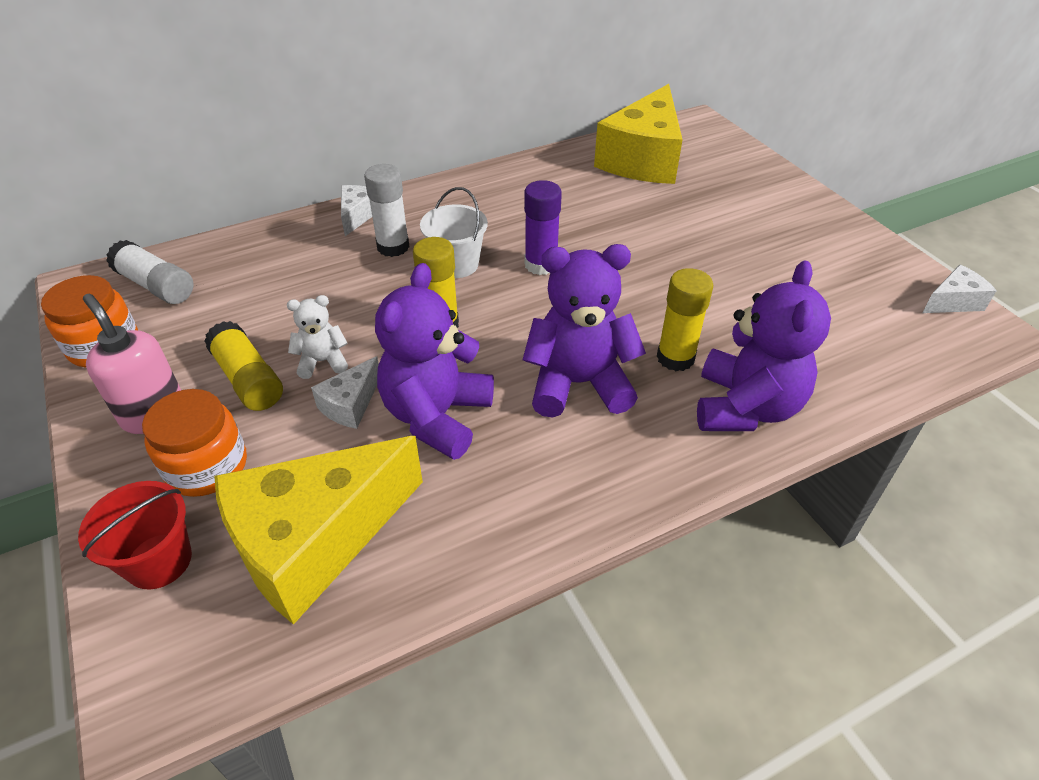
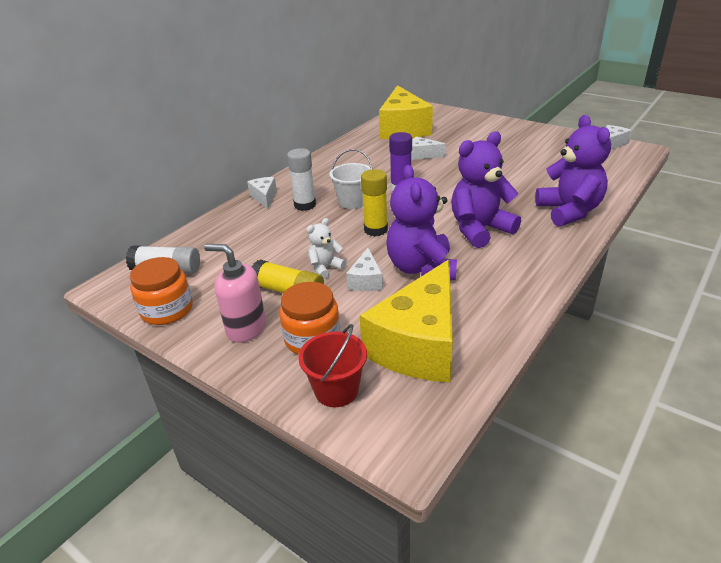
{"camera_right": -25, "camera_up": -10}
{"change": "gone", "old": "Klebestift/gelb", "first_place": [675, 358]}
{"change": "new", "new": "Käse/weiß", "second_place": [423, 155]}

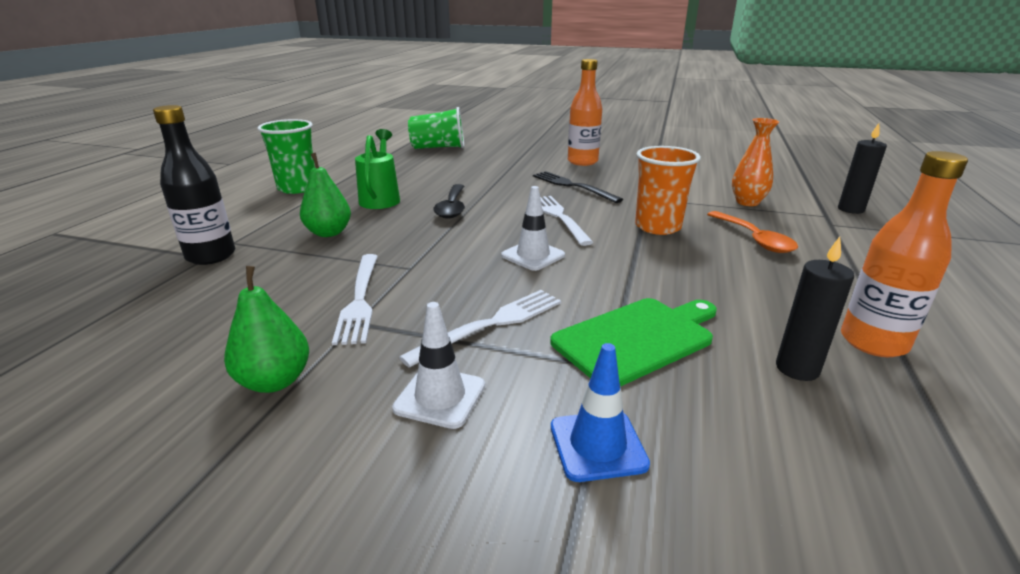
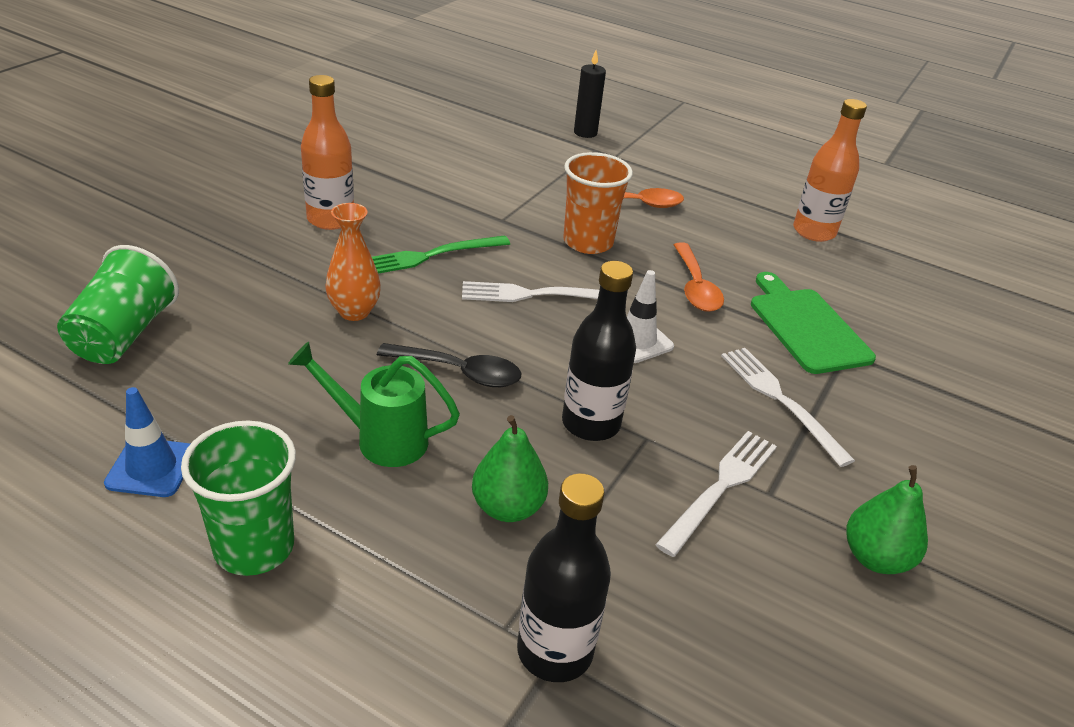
{"camera_right": -80, "camera_up": 10}
{"change": "shifted", "old": "Vase/orange", "first_place": [747, 202], "second_place": [354, 312]}
{"change": "repainted", "old": "Gabel/schwarz", "new": "Gabel/grün", "first_place": [572, 186], "second_place": [430, 256]}
{"change": "gone", "old": "Kerze/schwarz", "first_place": [797, 369]}
{"change": "rotated", "old": "Gabel/weiß", "first_place": [359, 300], "second_place": [721, 487], "degrees": -60}
{"change": "gone", "old": "Leitkegel/weiß", "first_place": [440, 397]}
{"change": "shifted", "old": "Leitkegel/blau", "first_place": [597, 445], "second_place": [151, 467]}
{"change": "new", "new": "Löffel/orange", "second_place": [695, 287]}
{"change": "new", "new": "Flasche/schwarz", "second_place": [591, 423]}

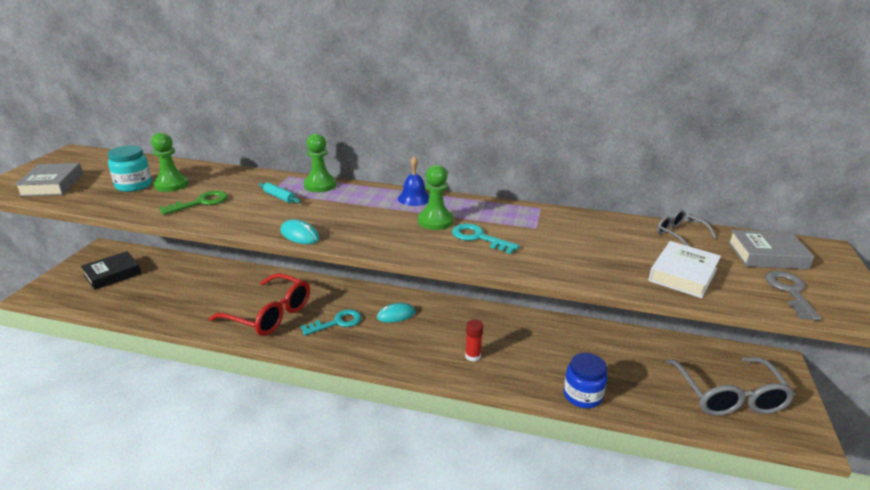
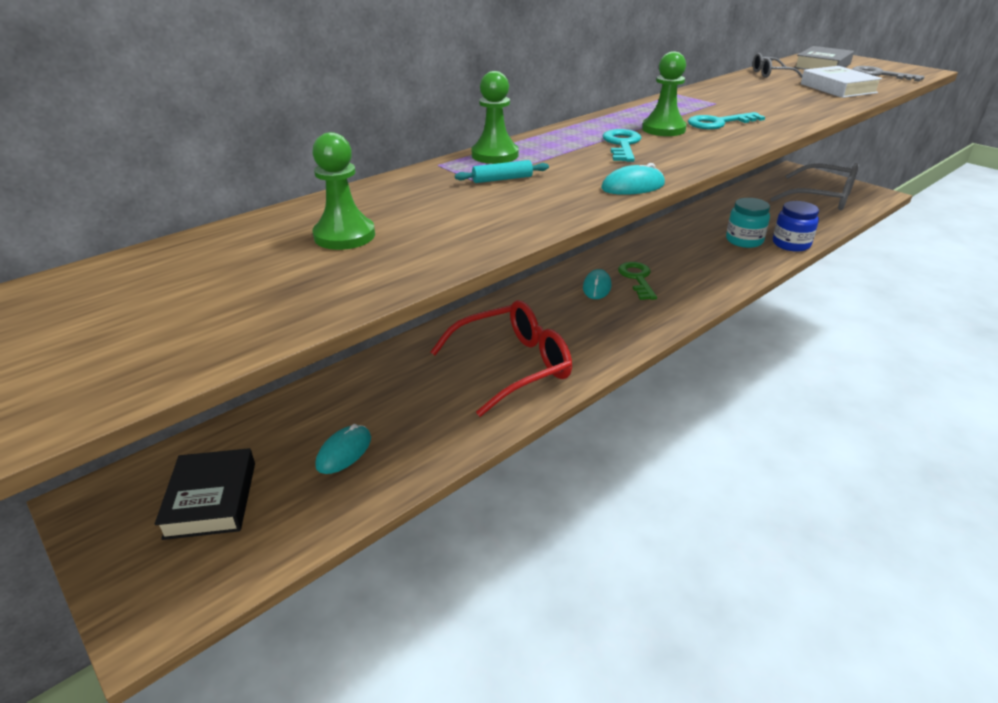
{"camera_right": -55, "camera_up": 5}
{"change": "shifted", "old": "Einmachglas/türkis", "first_place": [134, 185], "second_place": [744, 240]}
{"change": "gone", "old": "Glocke/blau", "first_place": [414, 198]}
{"change": "gone", "old": "Buch/grau", "first_place": [52, 184]}
{"change": "shifted", "old": "Schlüssel/grün", "first_place": [201, 202], "second_place": [637, 278]}
{"change": "shifted", "old": "Schlüssel/türkis", "first_place": [337, 322], "second_place": [622, 145]}
{"change": "gone", "old": "Klebestift/rot", "first_place": [472, 356]}
{"change": "new", "new": "Computermaus/türkis", "second_place": [344, 452]}

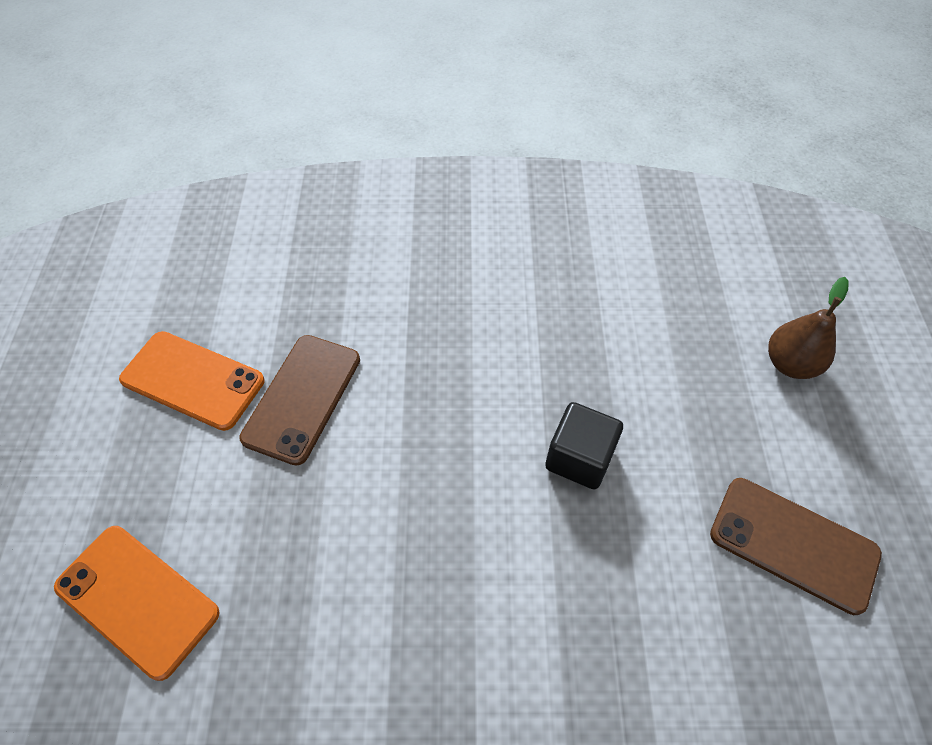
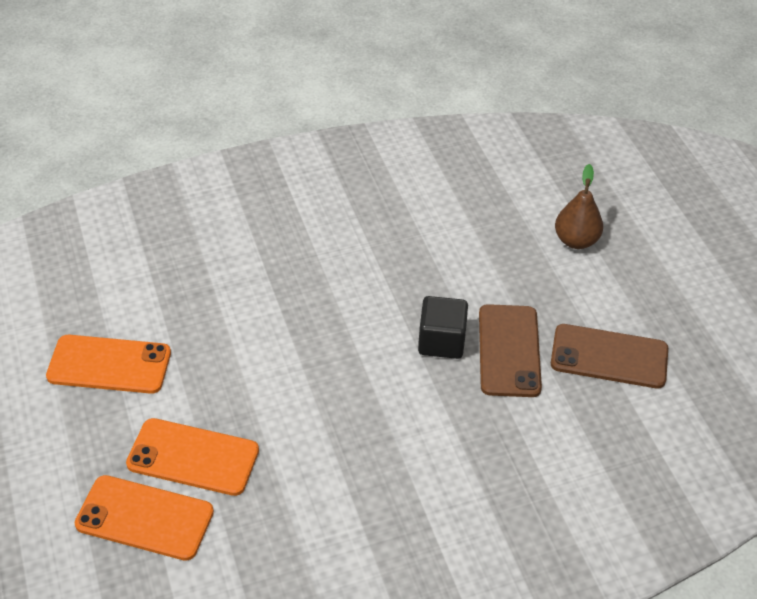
{"camera_right": -20, "camera_up": -10}
{"change": "shifted", "old": "Handy/braun", "first_place": [302, 398], "second_place": [509, 351]}
{"change": "new", "new": "Handy/orange", "second_place": [193, 457]}

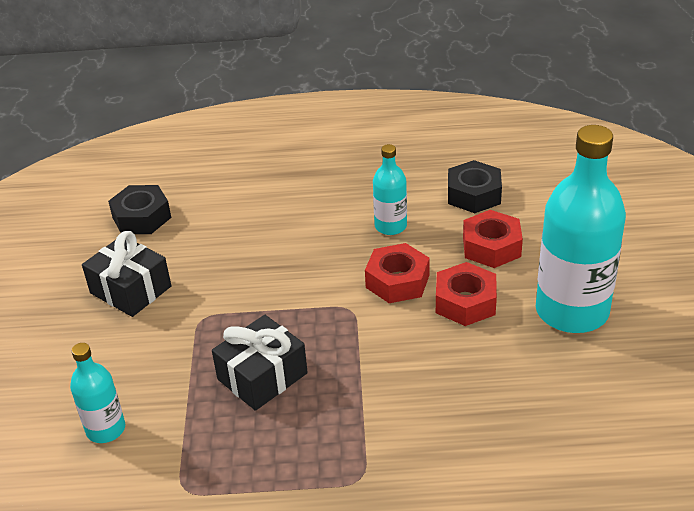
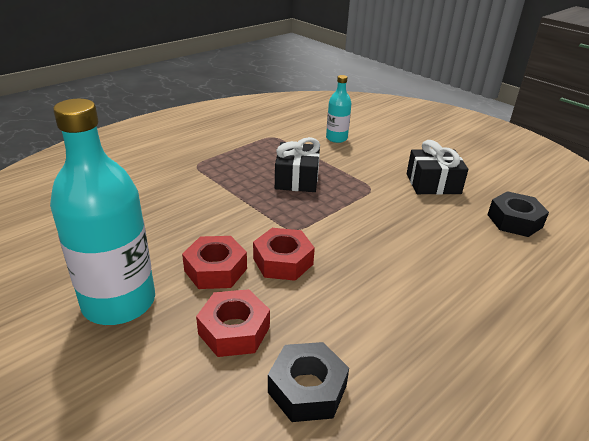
{"camera_right": 135, "camera_up": -5}
{"change": "gone", "old": "Flasche/türkis", "first_place": [390, 226]}

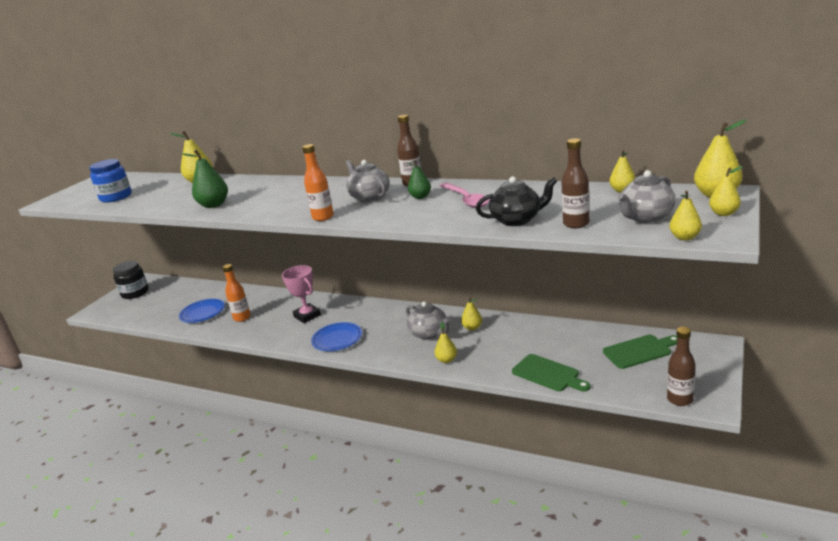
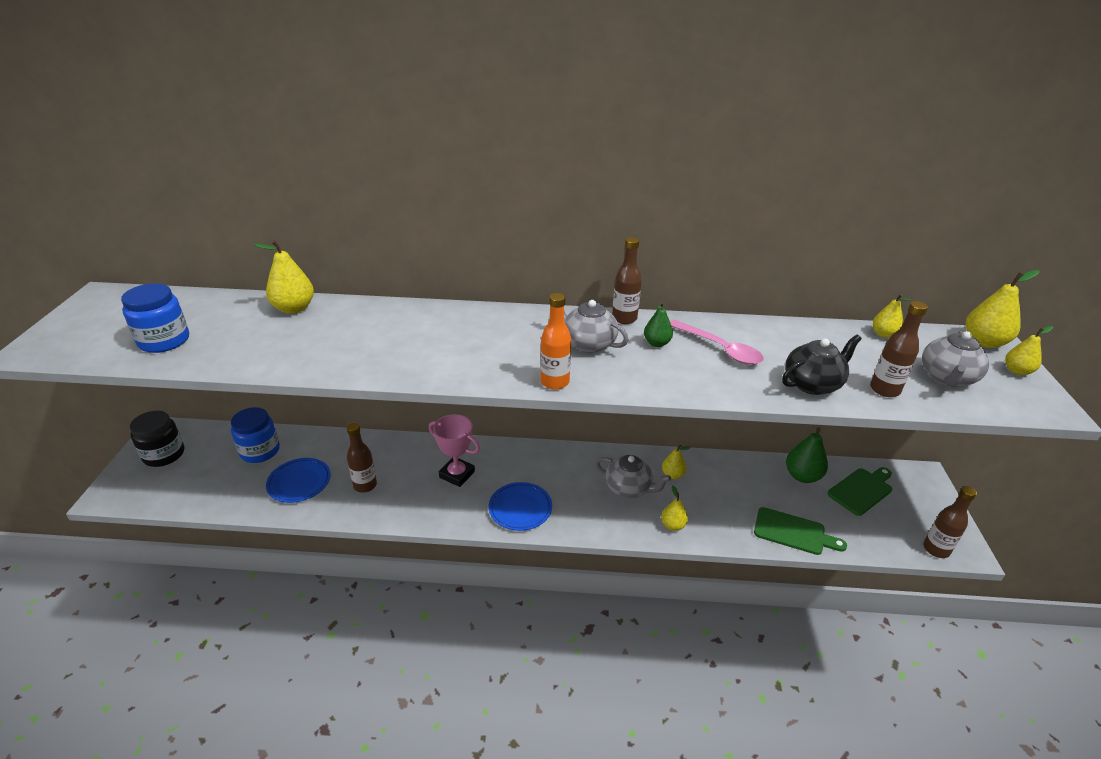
{"camera_right": -25, "camera_up": 10}
{"change": "shifted", "old": "Birne/grün", "first_place": [214, 205], "second_place": [802, 476]}
{"change": "gone", "old": "Birne/gelb", "first_place": [684, 237]}
{"change": "repainted", "old": "Flasche/orange", "new": "Flasche/braun", "first_place": [242, 318], "second_place": [365, 485]}
{"change": "new", "new": "Einmachglas/blau", "second_place": [260, 451]}

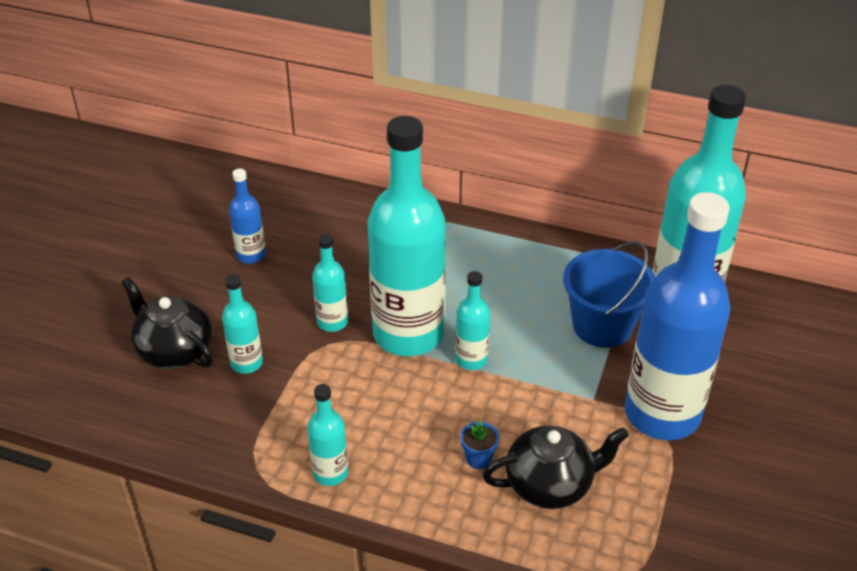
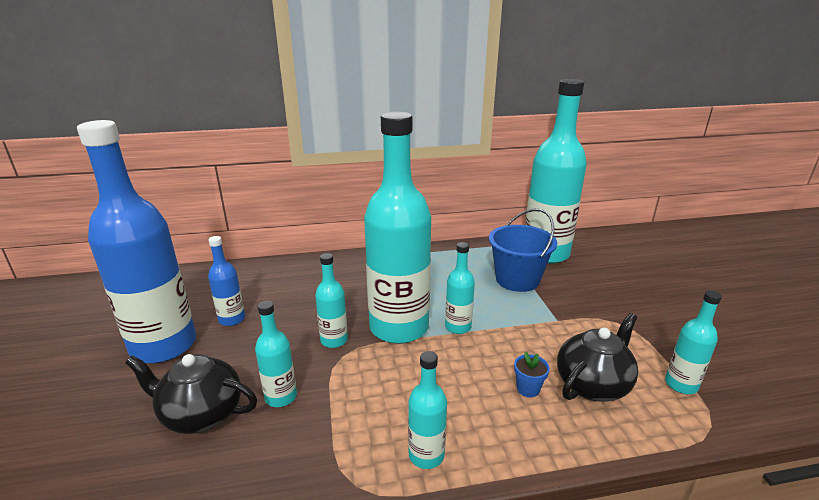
{"camera_right": -30, "camera_up": -15}
{"change": "shifted", "old": "Flasche/blau", "first_place": [662, 414], "second_place": [164, 345]}
{"change": "new", "new": "Flasche/türkis", "second_place": [681, 384]}

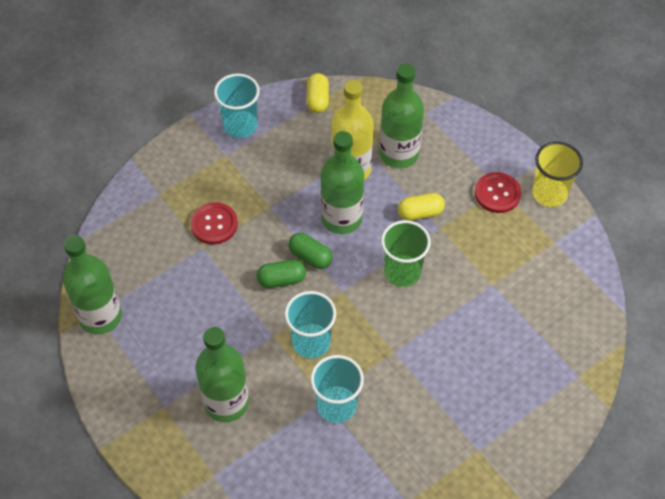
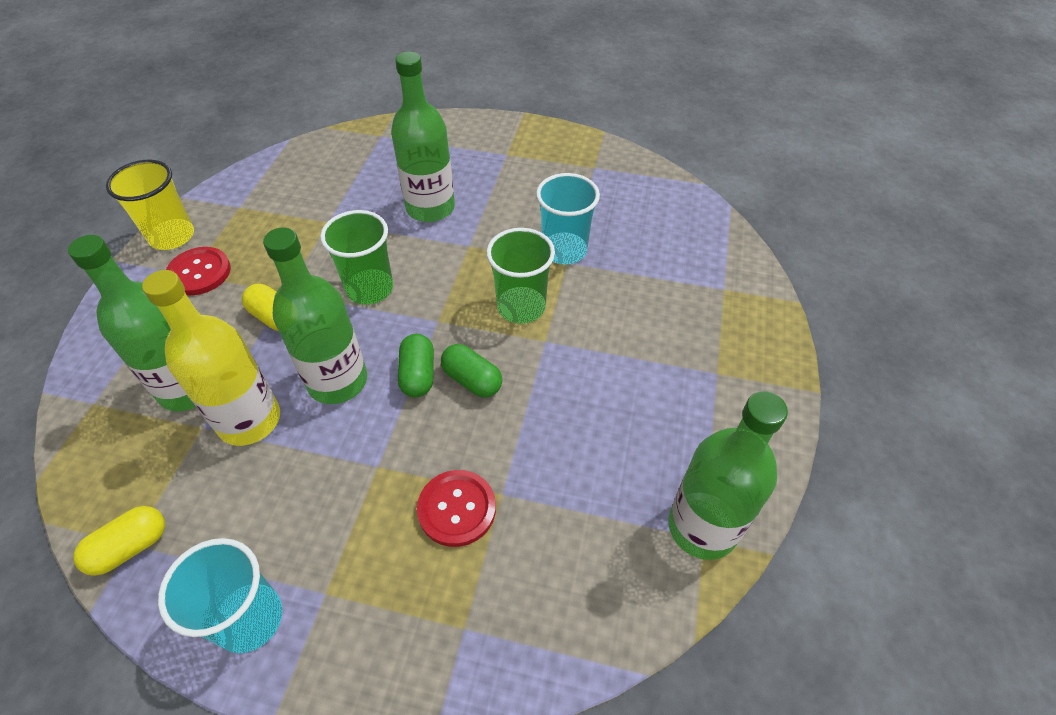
{"camera_right": -130, "camera_up": -5}
{"change": "repainted", "old": "Becher/türkis", "new": "Becher/grün", "first_place": [311, 342], "second_place": [521, 307]}
{"change": "shifted", "old": "Flasche/grün", "first_place": [226, 402], "second_place": [430, 208]}

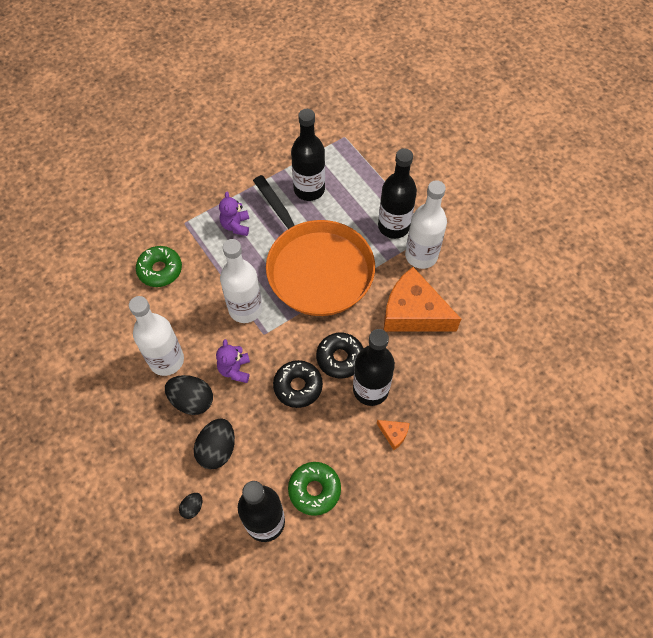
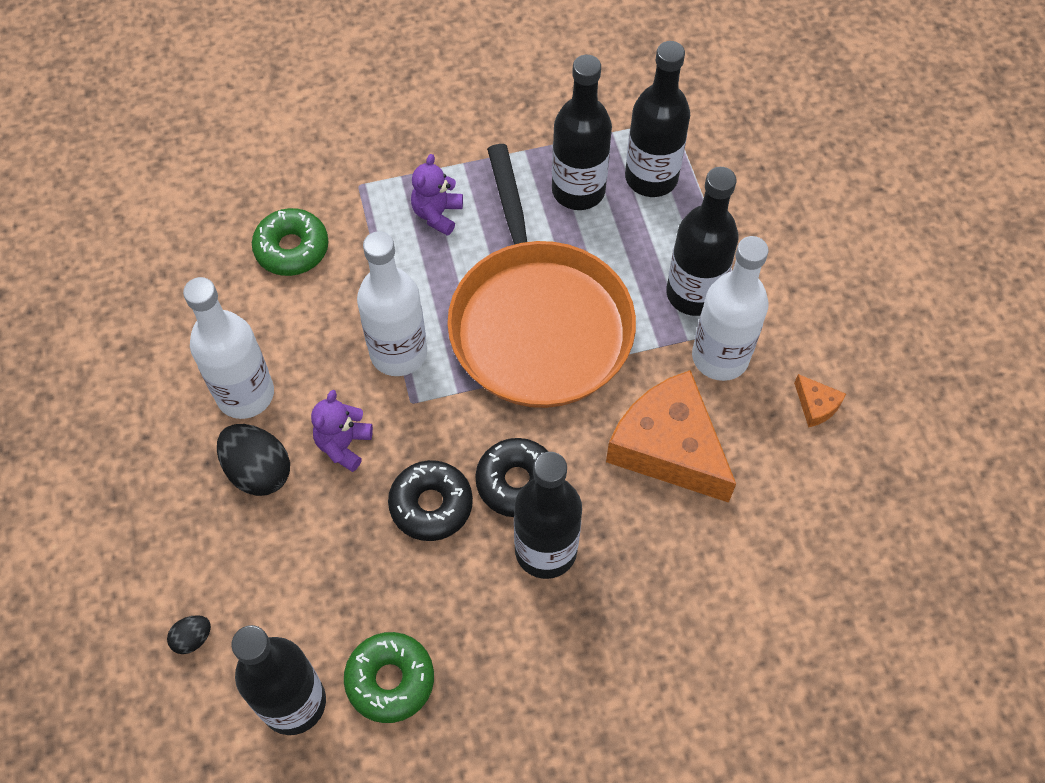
{"camera_right": 20, "camera_up": 0}
{"change": "gone", "old": "Ei/schwarz", "first_place": [217, 449]}
{"change": "shifted", "old": "Käse/orange", "first_place": [394, 434], "second_place": [816, 405]}
{"change": "new", "new": "Flasche/schwarz", "second_place": [651, 178]}

